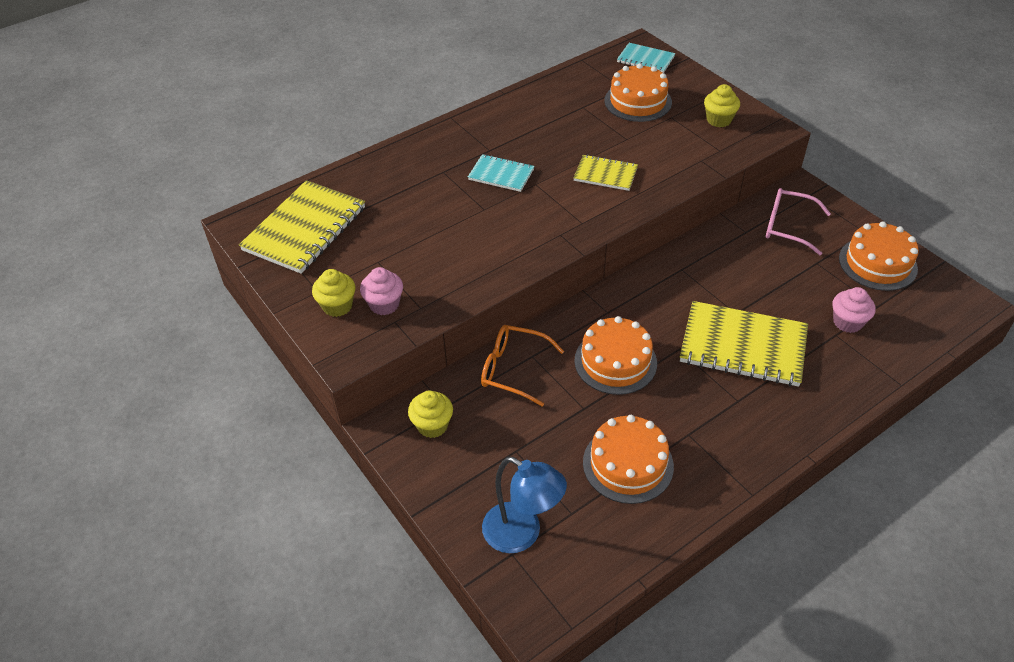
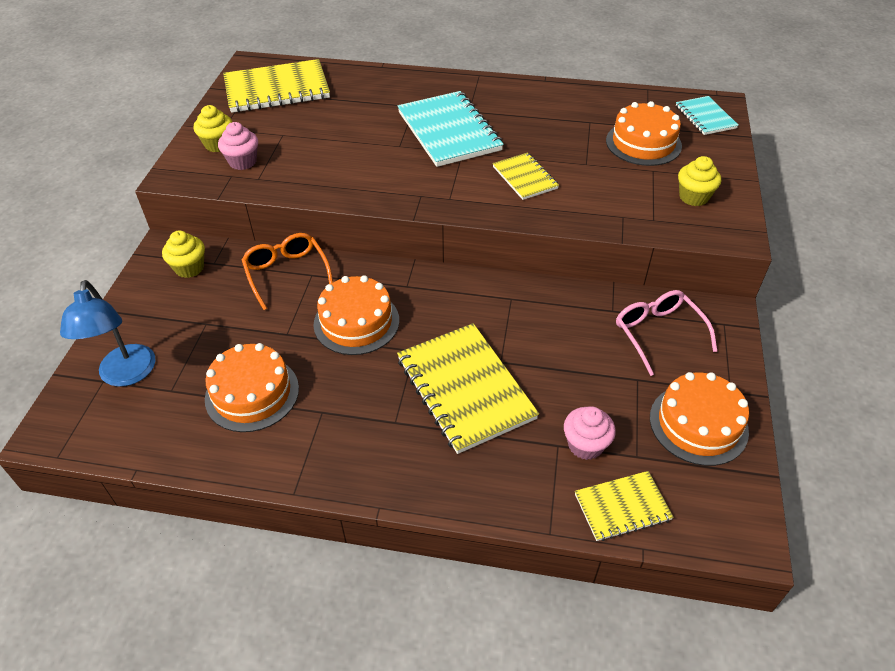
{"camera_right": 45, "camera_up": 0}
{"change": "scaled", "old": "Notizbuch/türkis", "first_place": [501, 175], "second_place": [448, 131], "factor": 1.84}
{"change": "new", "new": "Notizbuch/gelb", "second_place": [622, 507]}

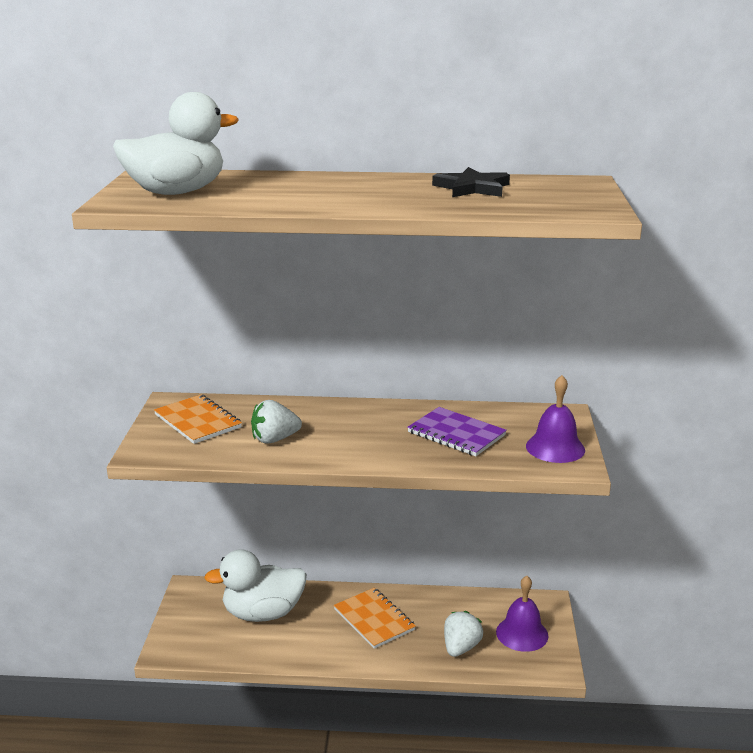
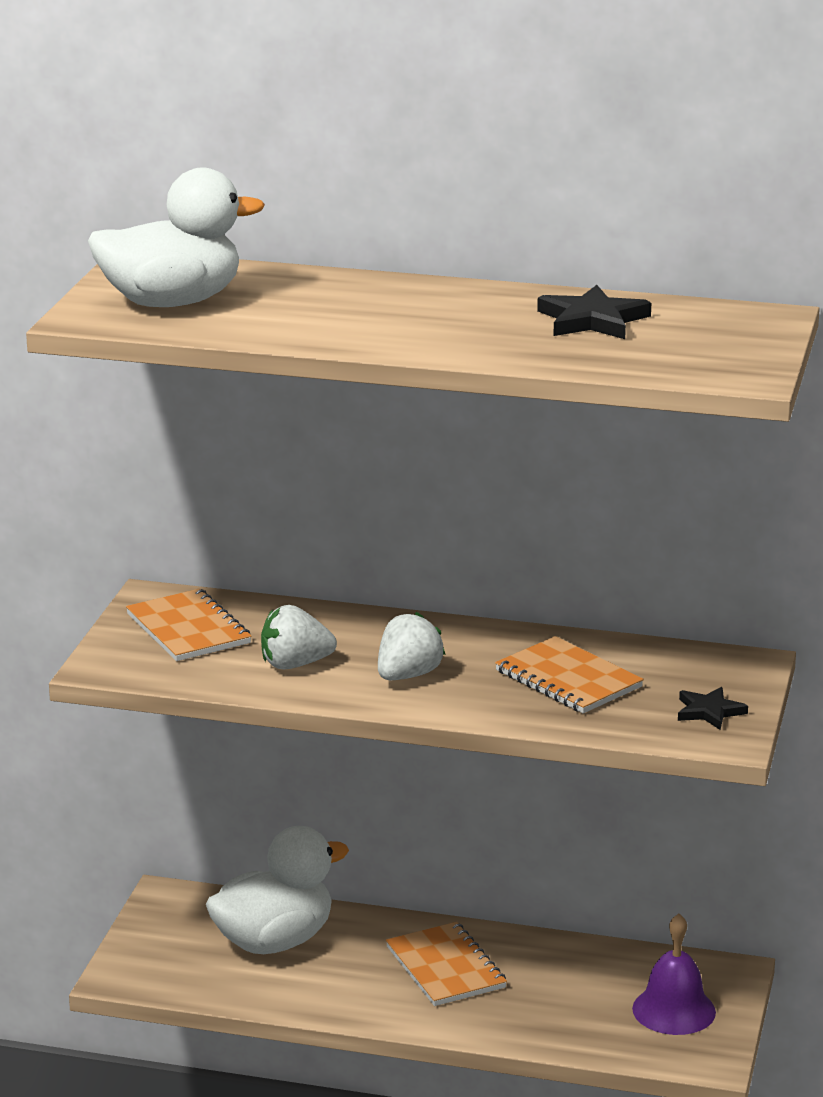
{"camera_right": 10, "camera_up": 0}
{"change": "swapped", "old": "Glocke/lila", "new": "Stern/schwarz", "first_place": [555, 447], "second_place": [709, 711]}
{"change": "repainted", "old": "Notizbuch/lila", "new": "Notizbuch/orange", "first_place": [456, 434], "second_place": [568, 679]}
{"change": "rotated", "old": "Ente/weiß", "first_place": [263, 613], "second_place": [274, 942], "degrees": 150}
{"change": "shifted", "old": "Erdbeere/weiß", "first_place": [461, 647], "second_place": [408, 675]}

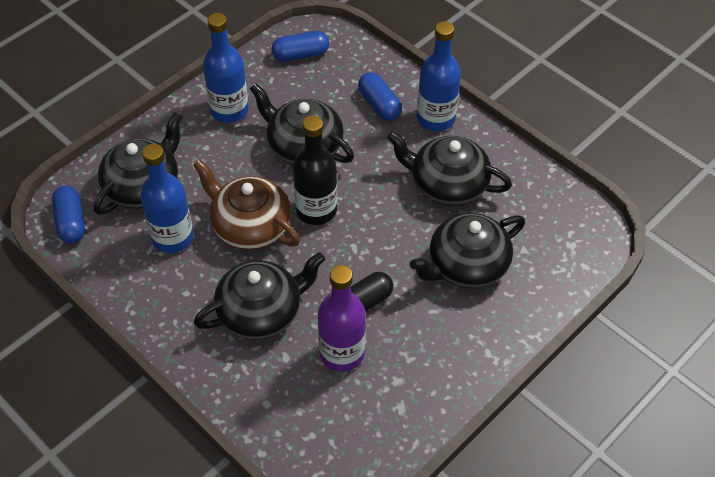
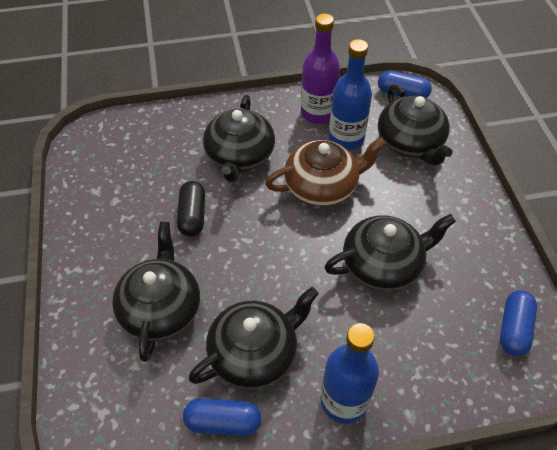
{"camera_right": 125, "camera_up": 0}
{"change": "gone", "old": "Flasche/blau", "first_place": [229, 110]}
{"change": "shifted", "old": "Kapsel/blau", "first_place": [379, 104], "second_place": [223, 422]}
{"change": "gone", "old": "Flasche/schwarz", "first_place": [316, 210]}
{"change": "shifted", "old": "Flasche/lila", "first_place": [342, 353], "second_place": [317, 113]}

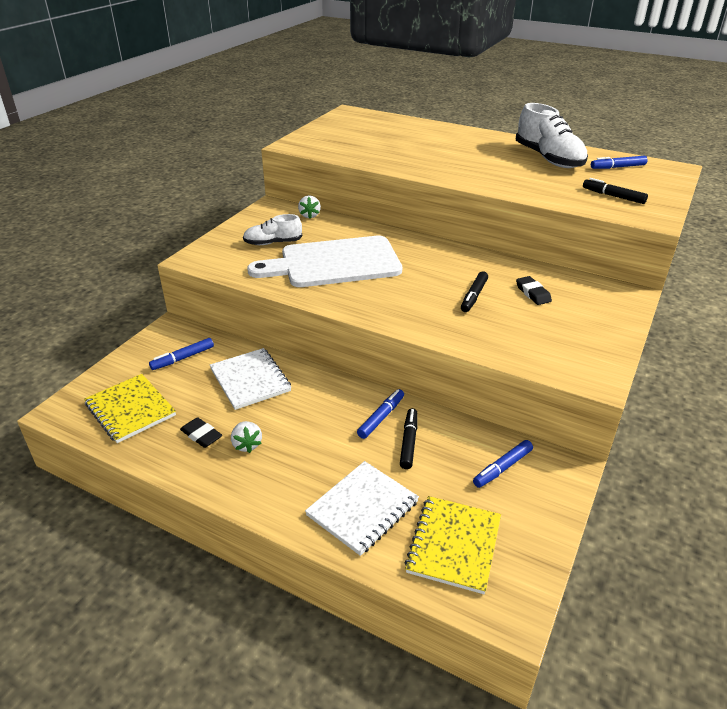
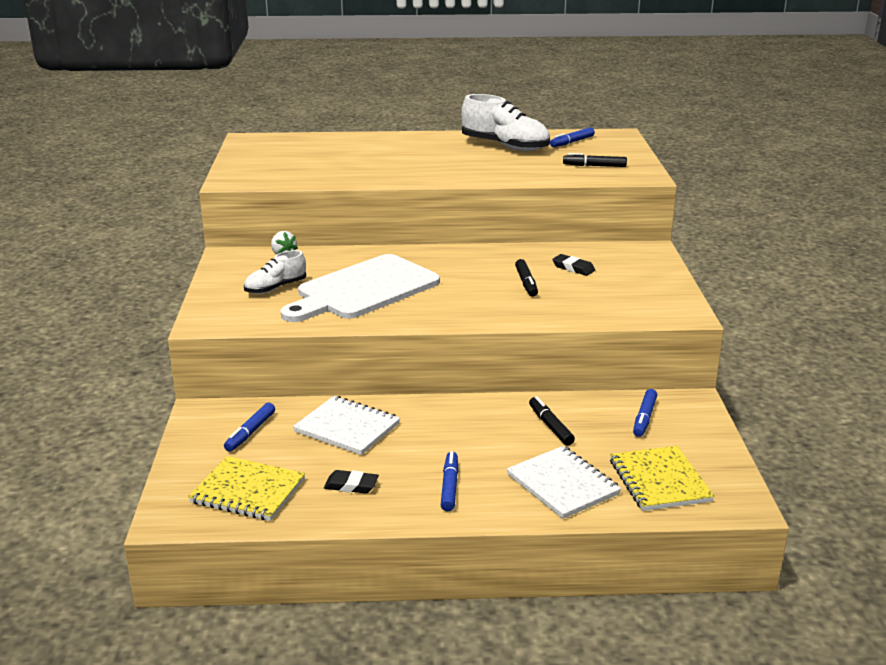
{"camera_right": -30, "camera_up": -10}
{"change": "shifted", "old": "Filzstift/blau", "first_place": [381, 417], "second_place": [449, 486]}
{"change": "gone", "old": "Erdbeere/weiß", "first_place": [247, 444]}
{"change": "rotated", "old": "Notizbuch/weiß", "first_place": [362, 509], "second_place": [563, 484], "degrees": -45}

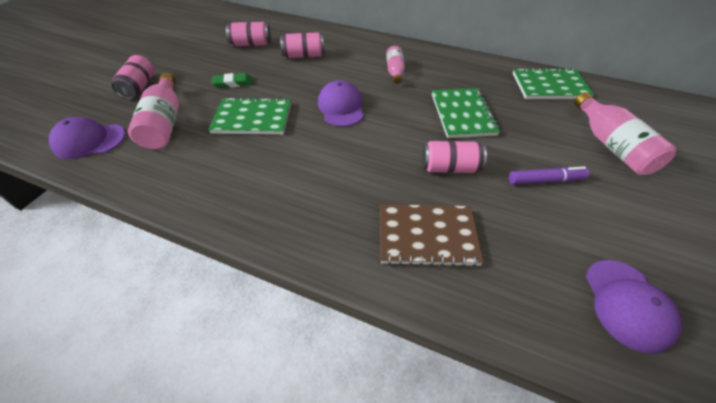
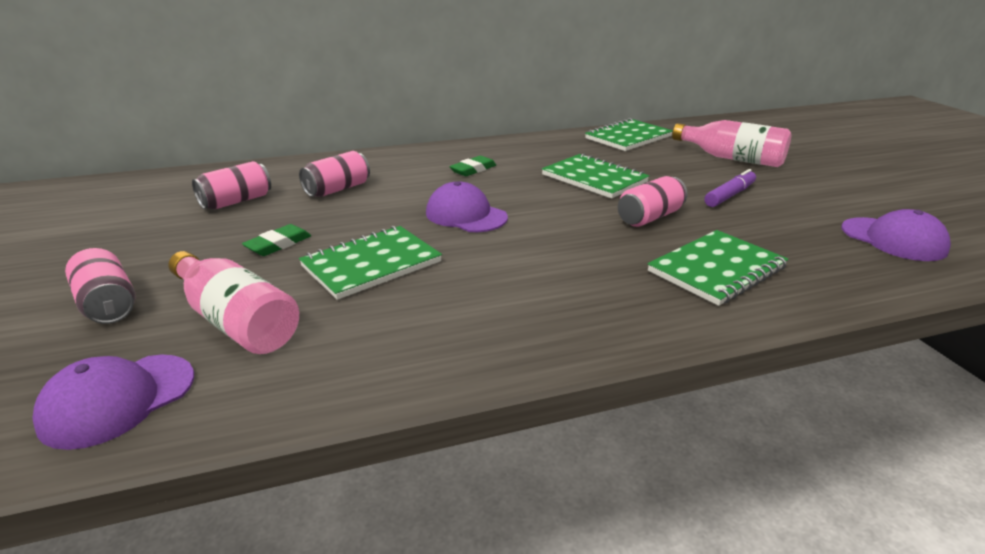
{"camera_right": -40, "camera_up": -20}
{"change": "swapped", "old": "Flasche/rosa", "new": "Radiergummi/grün", "first_place": [395, 71], "second_place": [473, 170]}
{"change": "repainted", "old": "Notizbuch/braun", "new": "Notizbuch/grün", "first_place": [427, 236], "second_place": [717, 269]}

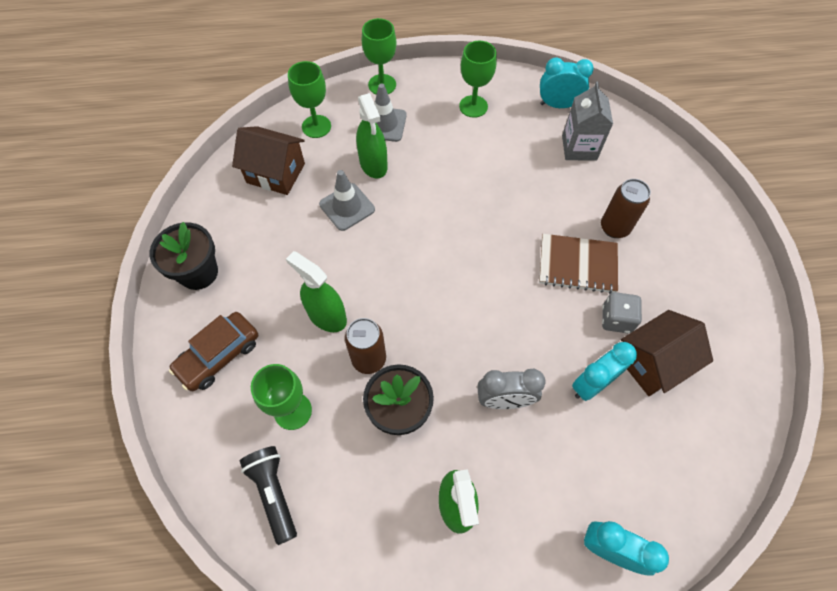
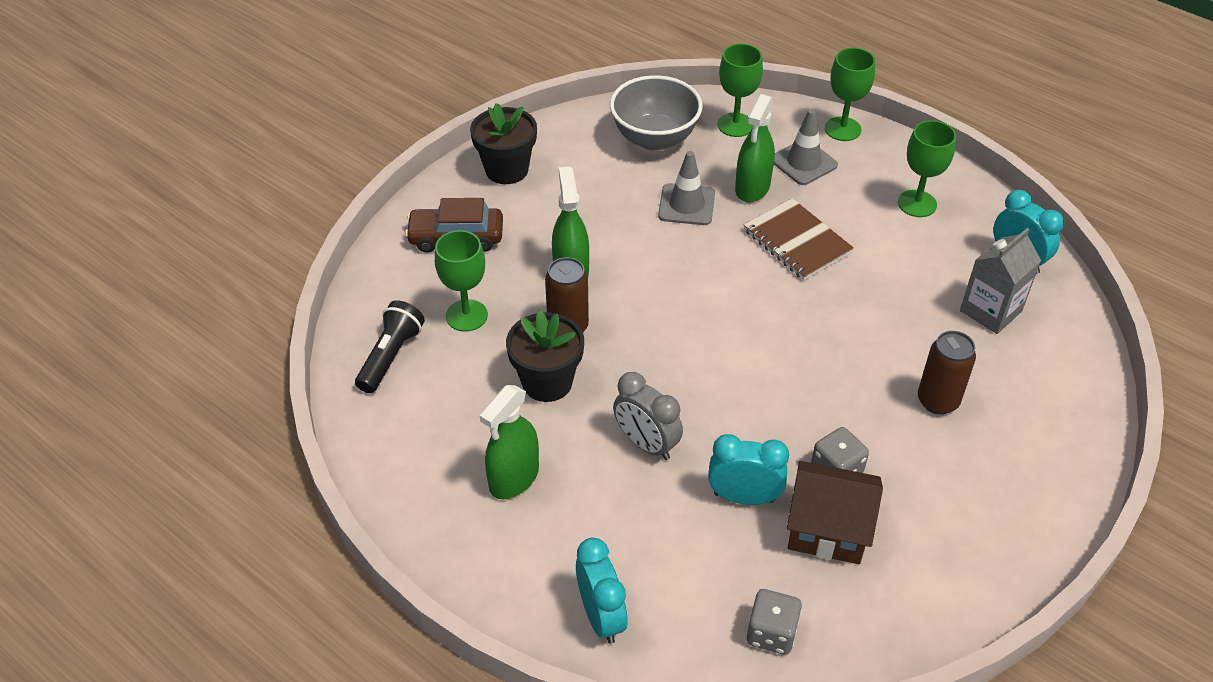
{"camera_right": 45, "camera_up": -15}
{"change": "swapped", "old": "Haus/braun", "new": "Schüssel/grau", "first_place": [275, 173], "second_place": [654, 138]}
{"change": "shifted", "old": "Notizbuch/braun", "first_place": [577, 265], "second_place": [797, 242]}
{"change": "new", "new": "Spielwürfel/grau", "second_place": [771, 633]}

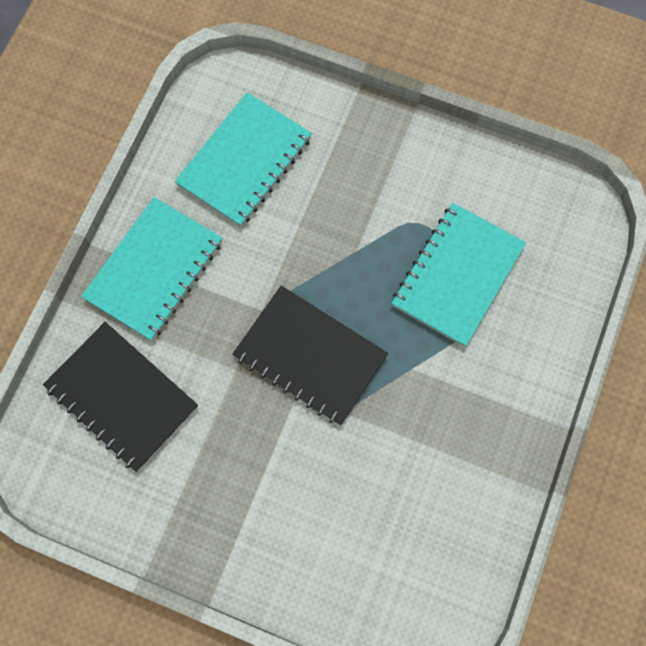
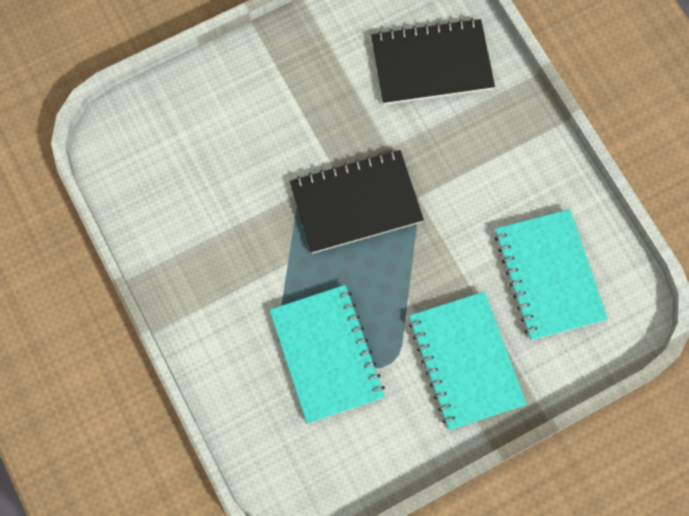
{"camera_right": 130, "camera_up": 0}
{"change": "shifted", "old": "Notizbuch/türkis", "first_place": [154, 270], "second_place": [465, 361]}

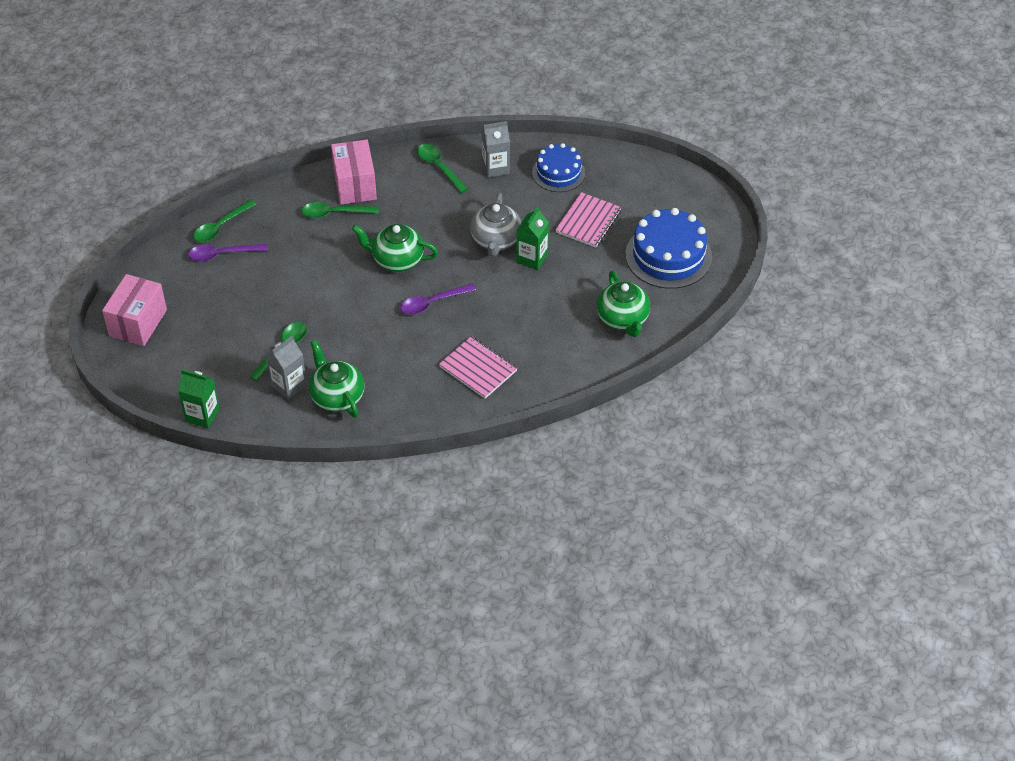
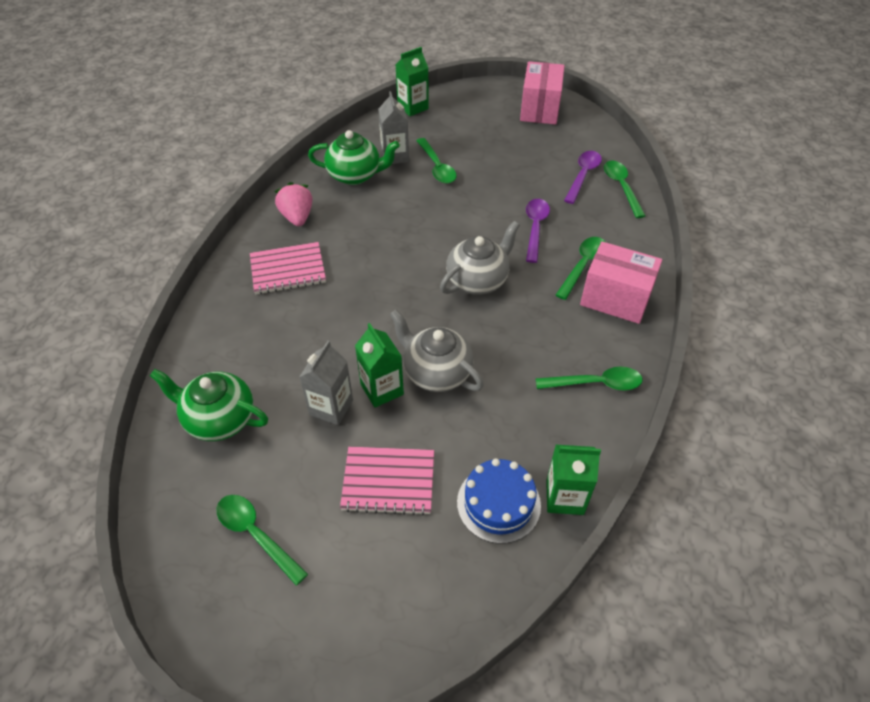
{"camera_right": 125, "camera_up": 0}
{"change": "shifted", "old": "Getränkekarton/grau", "first_place": [495, 168], "second_place": [331, 407]}
{"change": "rotated", "old": "Notizbuch/rosa", "first_place": [588, 221], "second_place": [388, 481], "degrees": -60}
{"change": "swapped", "old": "Kuchen/blau", "new": "Löffel/grün", "first_place": [668, 256], "second_place": [256, 534]}
{"change": "repainted", "old": "Teekanne/grün", "new": "Teekanne/grau", "first_place": [396, 260], "second_place": [478, 280]}
{"change": "rotated", "old": "Schachtel/rosa", "first_place": [138, 323], "second_place": [540, 109], "degrees": 45}
{"change": "shifted", "old": "Löffel/lila", "first_place": [432, 303], "second_place": [535, 228]}
{"change": "new", "new": "Erdbeere/rosa", "second_place": [297, 217]}
{"change": "new", "new": "Getränkekarton/grün", "second_place": [564, 497]}

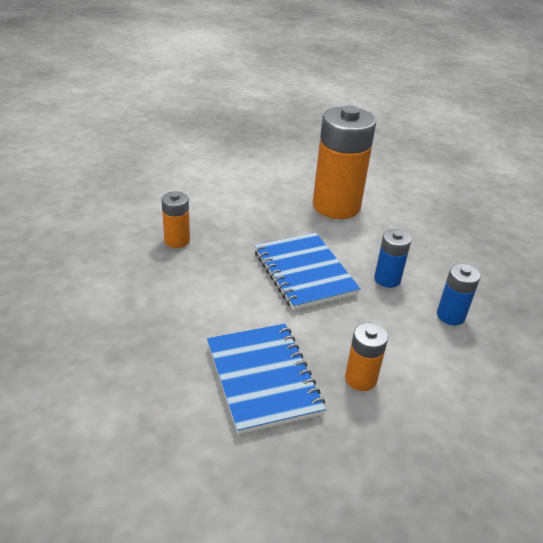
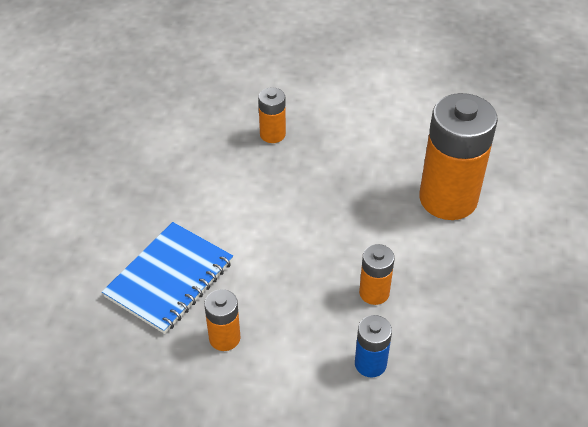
{"camera_right": 55, "camera_up": 10}
{"change": "repainted", "old": "Batterie/blau", "new": "Batterie/orange", "first_place": [387, 279], "second_place": [374, 293]}
{"change": "gone", "old": "Notizbuch/blau", "first_place": [304, 273]}

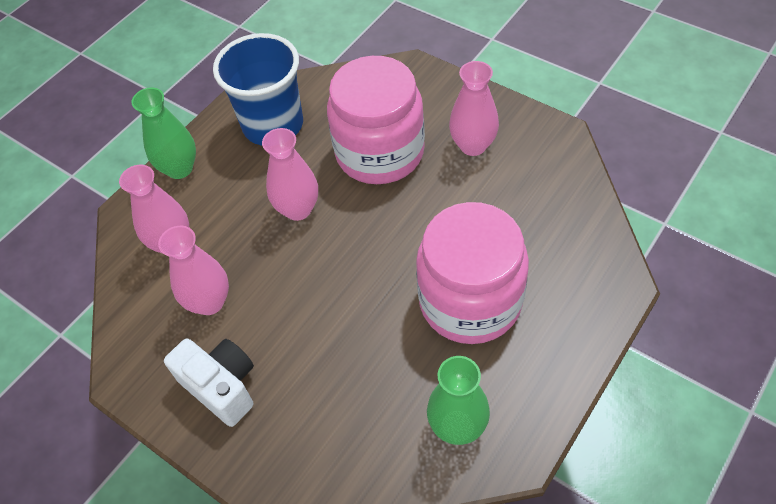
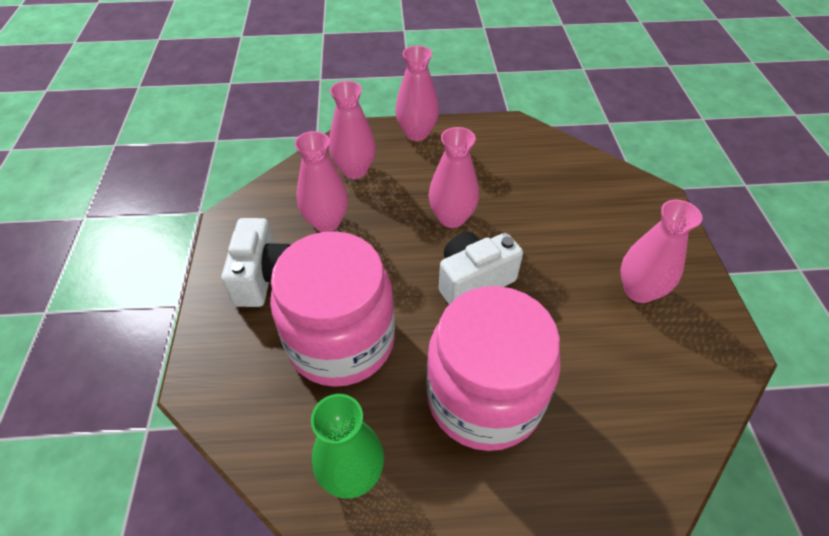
{"camera_right": 45, "camera_up": -5}
{"change": "gone", "old": "Becher/blau", "first_place": [273, 125]}
{"change": "shifted", "old": "Einmachglas/rosa", "first_place": [380, 152], "second_place": [341, 341]}
{"change": "repainted", "old": "Vase/grün", "new": "Vase/rosa", "first_place": [179, 168], "second_place": [417, 133]}
{"change": "new", "new": "Kamera/weiß", "second_place": [473, 280]}

